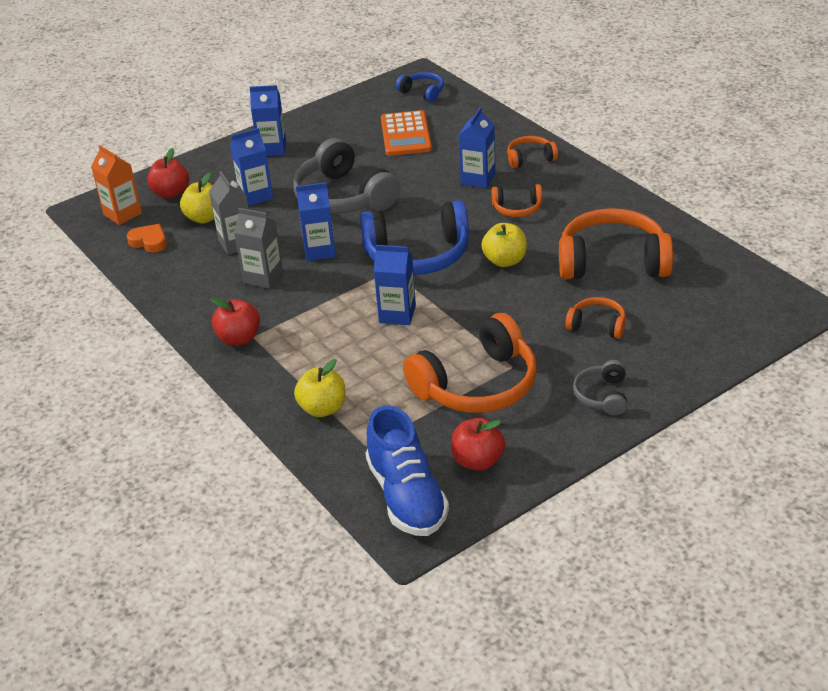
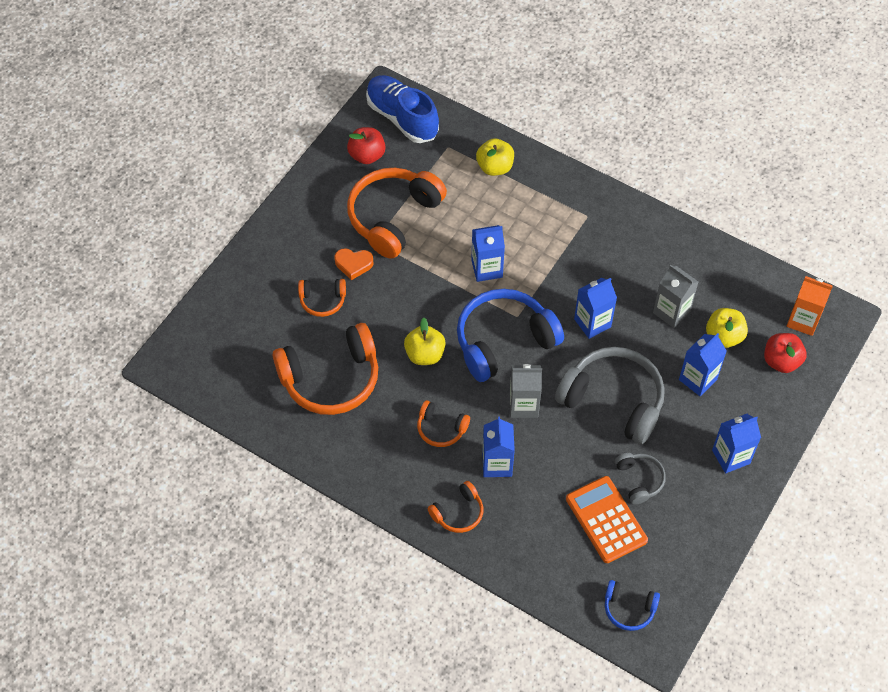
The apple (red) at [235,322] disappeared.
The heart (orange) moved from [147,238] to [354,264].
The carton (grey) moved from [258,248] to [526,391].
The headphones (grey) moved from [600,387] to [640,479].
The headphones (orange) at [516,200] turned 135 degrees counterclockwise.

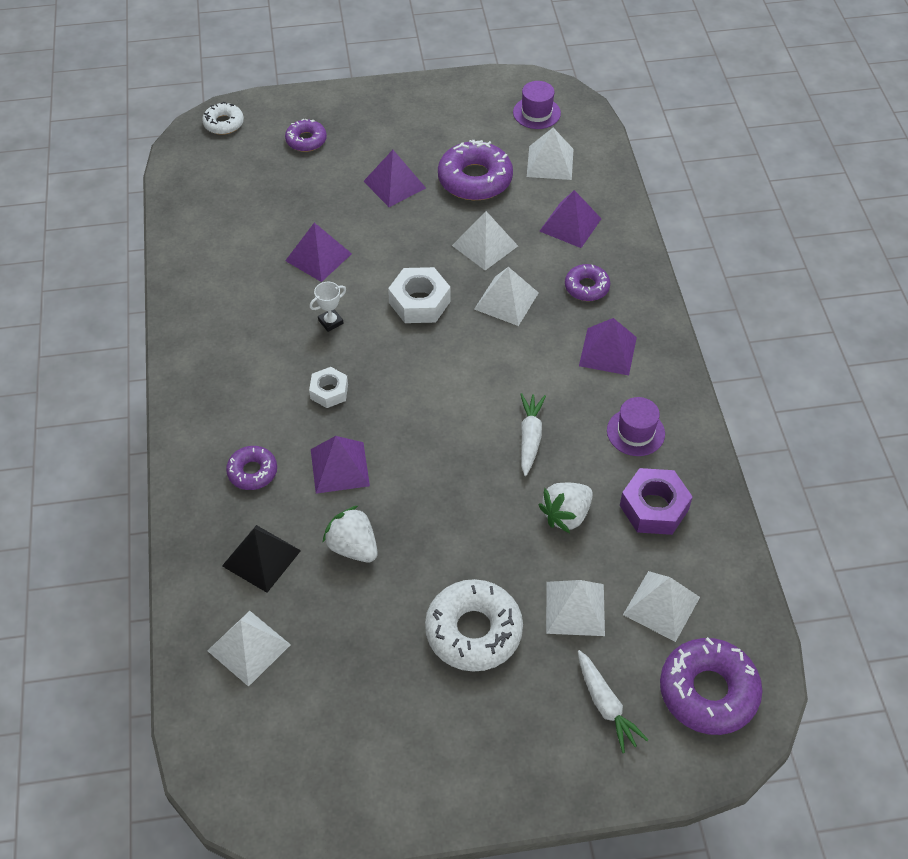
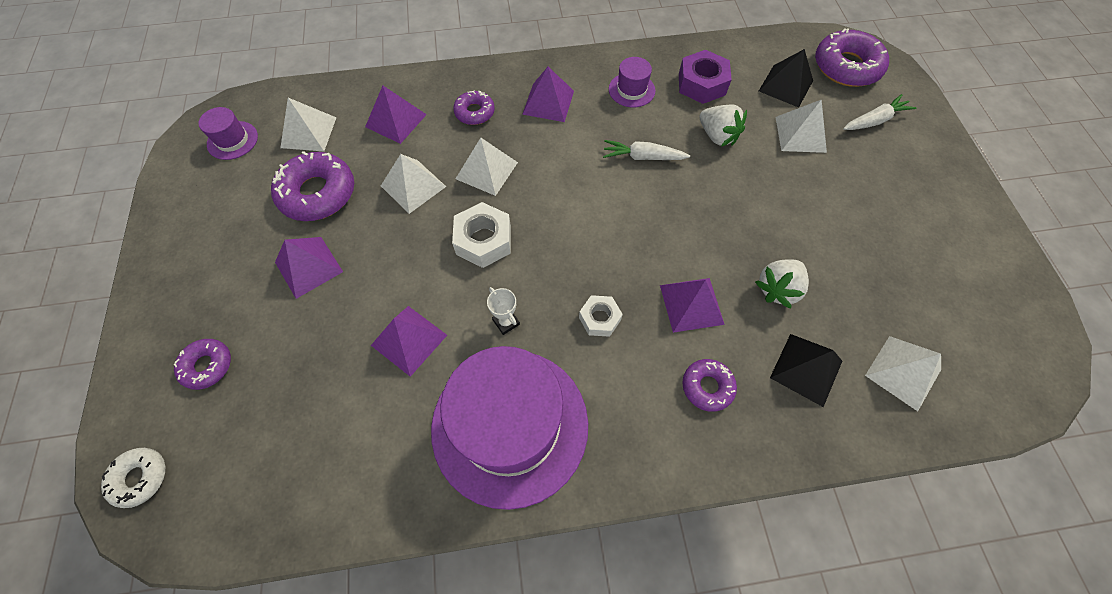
The donut (white) at [474,625] disappeared.
The hat (purple) at [509,428] appeared.
The pyramid (white) at [661,606] became the pyramid (black) at [786,78].

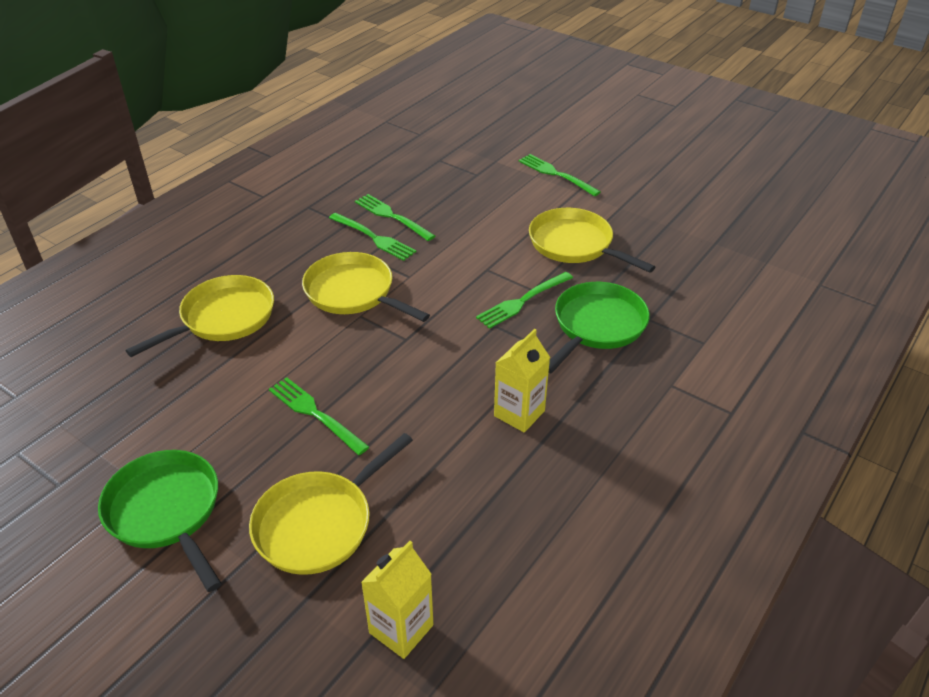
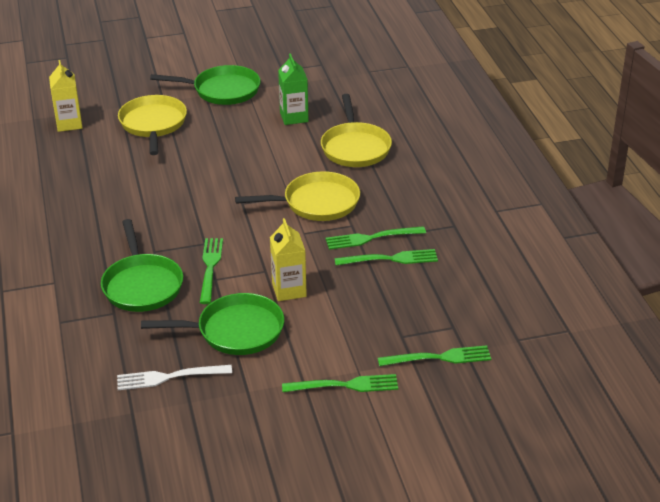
The fork (white) at [174,377] appeared.
The carton (green) at [293,89] appeared.
The fork (green) moved from [319,416] to [434,355].
The carton (yellow) moved from [522,380] to [288,259].
The pan (yellow) at [592,240] became the pan (green) at [212,324].

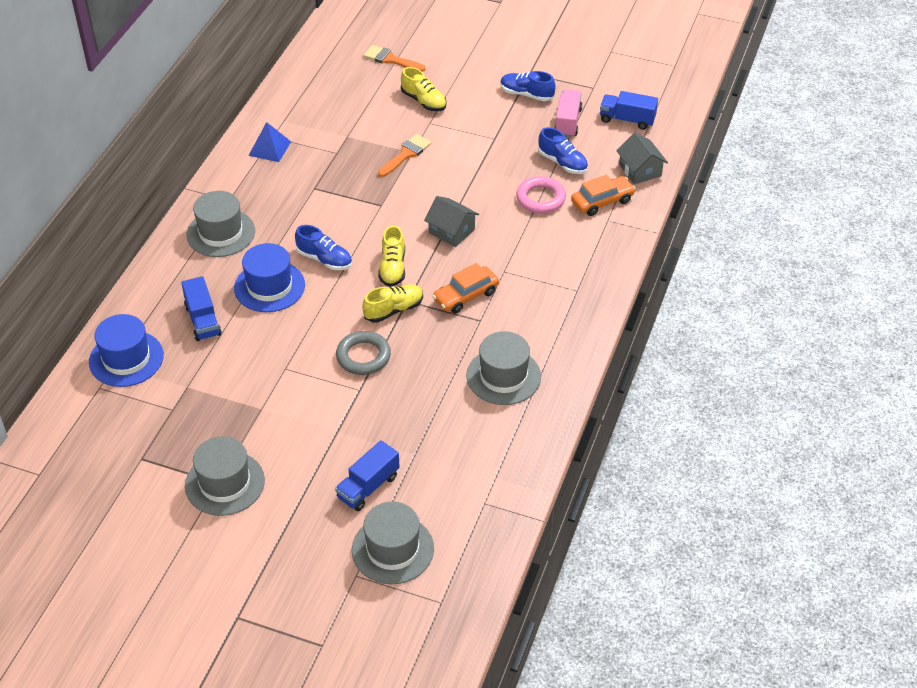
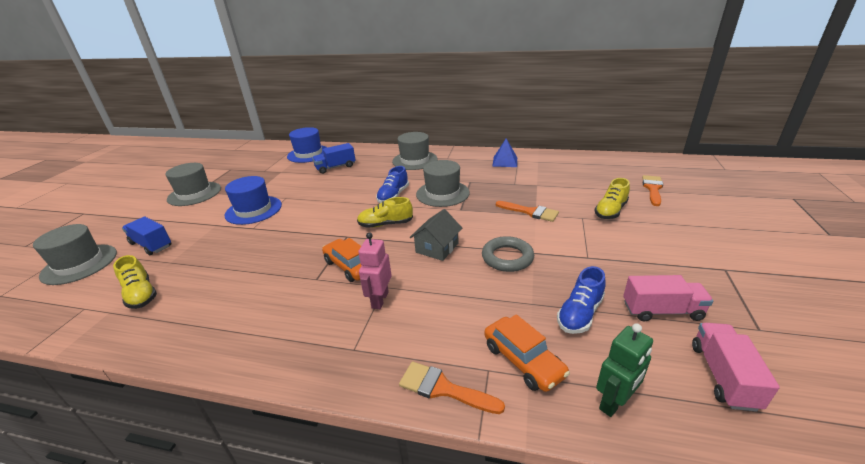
The shoe (blue) at [528,86] disappeared.
The ring (pink) at [541,194] disappeared.
The robot (pink) at [375,270] appeared.
The brush (orange) at [452,388] appeared.
The hat (blue) moved from [269,277] to [253,200].
The ring (grey) moved from [363,353] to [508,254].
The shoe (yellow) moved from [392,304] to [135,282].
The hat (grey) moved from [503,368] to [443,183].
The house (grey) at [642,158] was replaced by the robot (green) at [624,370].
The truck (blue) at [629,110] became the truck (pink) at [736,367].

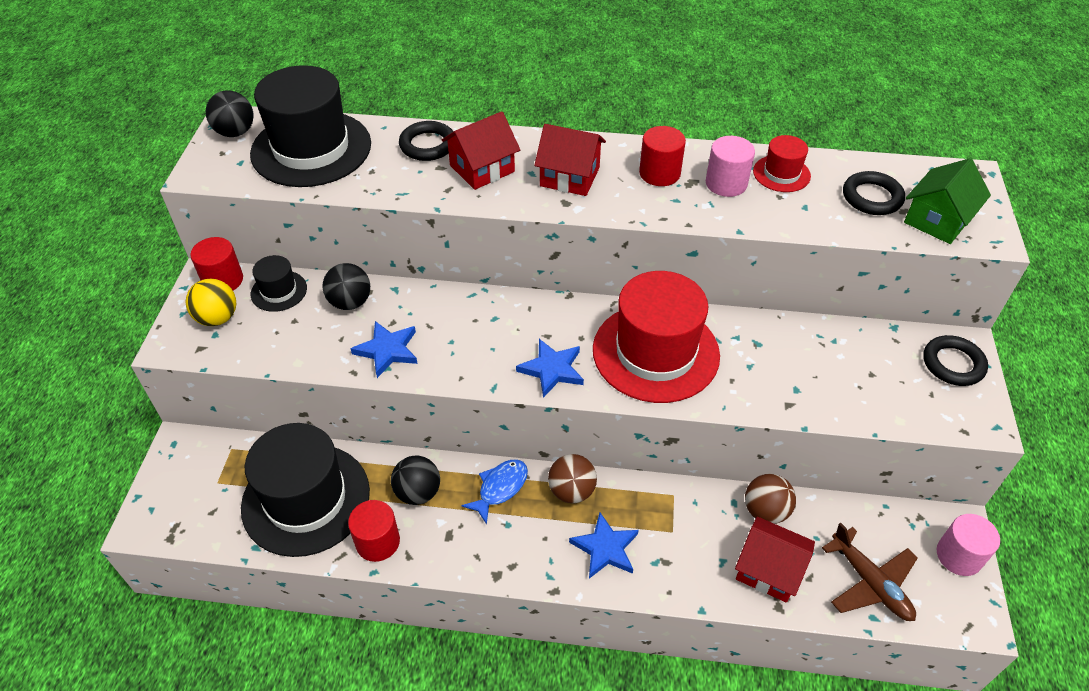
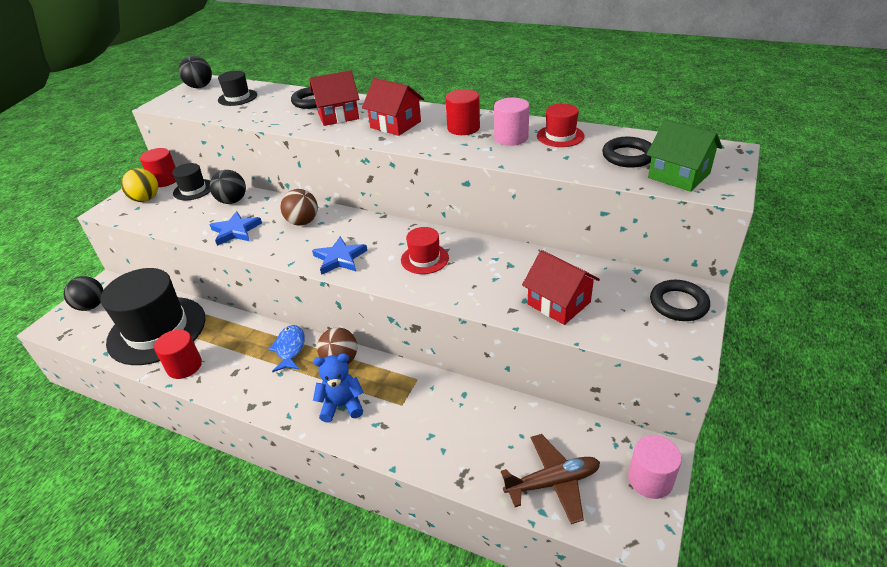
The ball (black) moved from [415,480] to [83,293].
The house (red) moved from [775,560] to [561,287].
The ball (brown) moved from [770,499] to [299,207].
The star (blue) at [604,545] was replaced by the teddy bear (blue) at [338,388].
The fish (blue) at [494,492] turned 60 degrees counterclockwise.
The plane (brown) at [870,572] turned 90 degrees counterclockwise.
The house (green) at [947,201] turned 75 degrees clockwise.
The hat (black) at [310,126] changed to 0.46 times the size.
The hat (red) at [656,337] changed to 0.46 times the size.

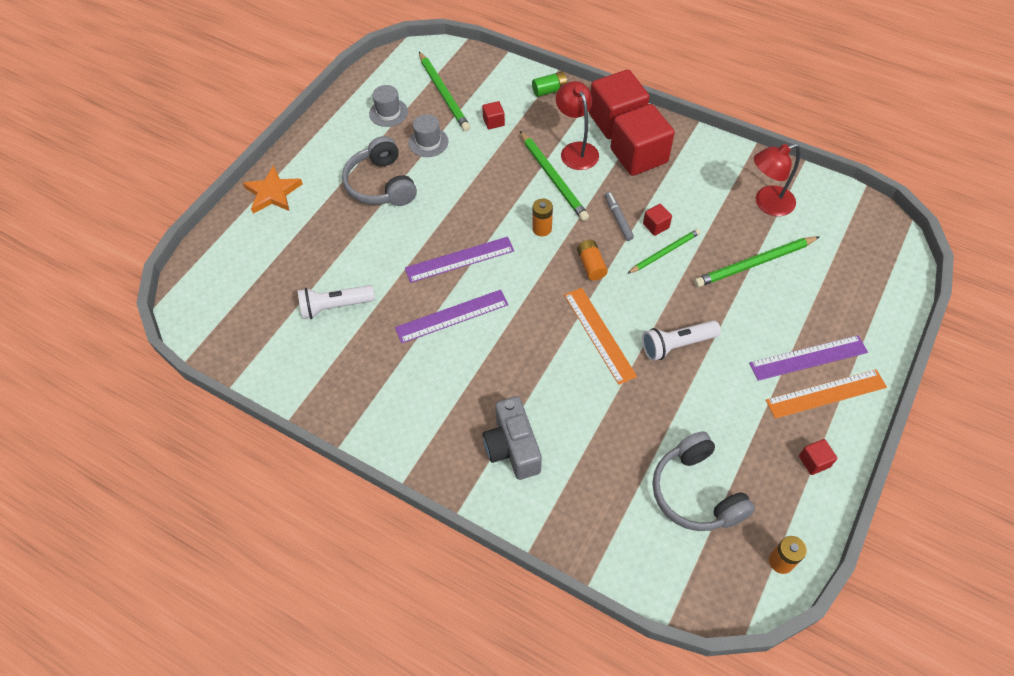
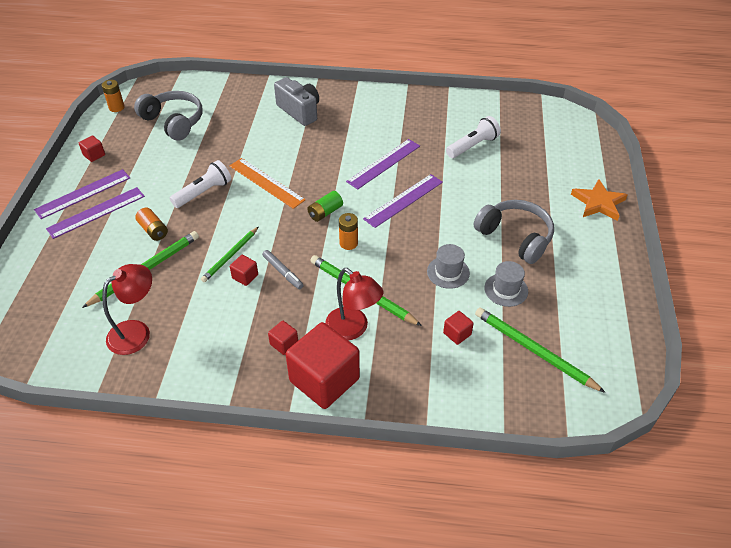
The hat (grey) moved from [388,106] to [448,266].
The battery (green) moved from [549,84] to [325,206].
The battery (orange) moved from [592,260] to [151,224].
The ruler (orange) at [826,394] became the ruler (purple) at [82,194].
The cube (red) at [643,140] changed to 0.42 times the size.

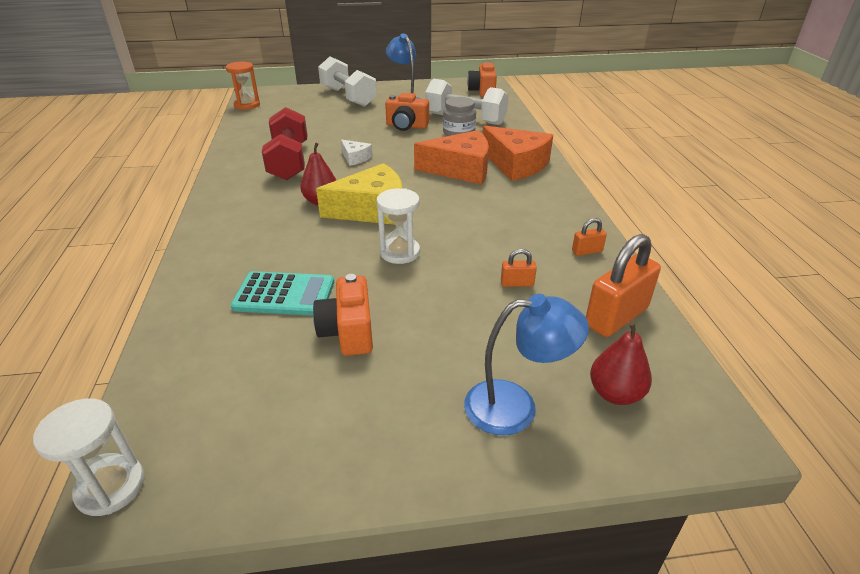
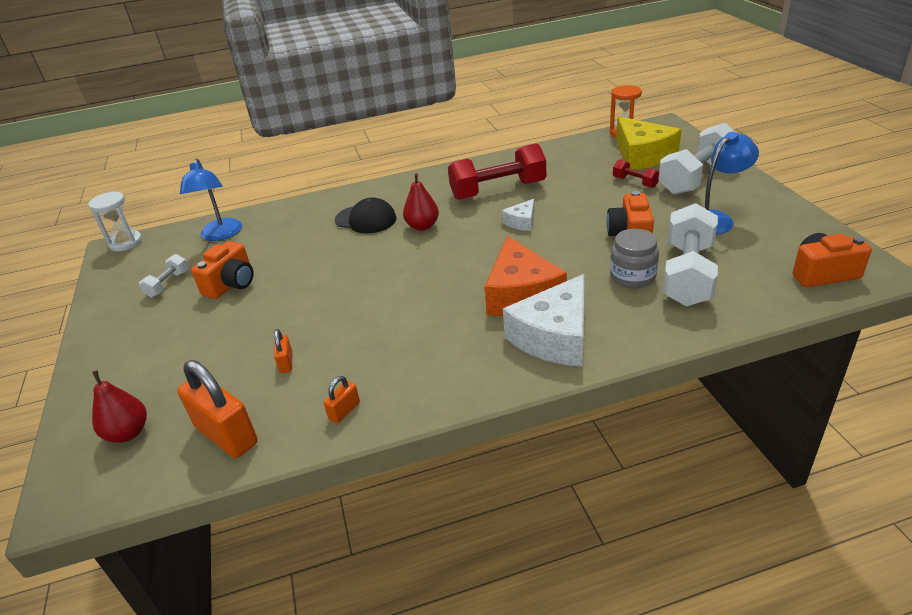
The calculator (turquoise) at [282,293] disappeared.
The hourglass (white) at [398,226] disappeared.
The dumbbell (white) at [163,276] appeared.
The cap (black) at [365,216] appeared.
The dumbbell (red) at [636,173] appeared.
The cheese (yellow) moved from [359,194] to [649,143].
The lamp (blue) moved from [526,364] to [211,199].
The cheese (orange) at [517,153] became the cheese (white) at [543,320].
The camera (orange) at [343,315] turned 135 degrees clockwise.
The padlock (orange) at [589,237] turned 60 degrees clockwise.

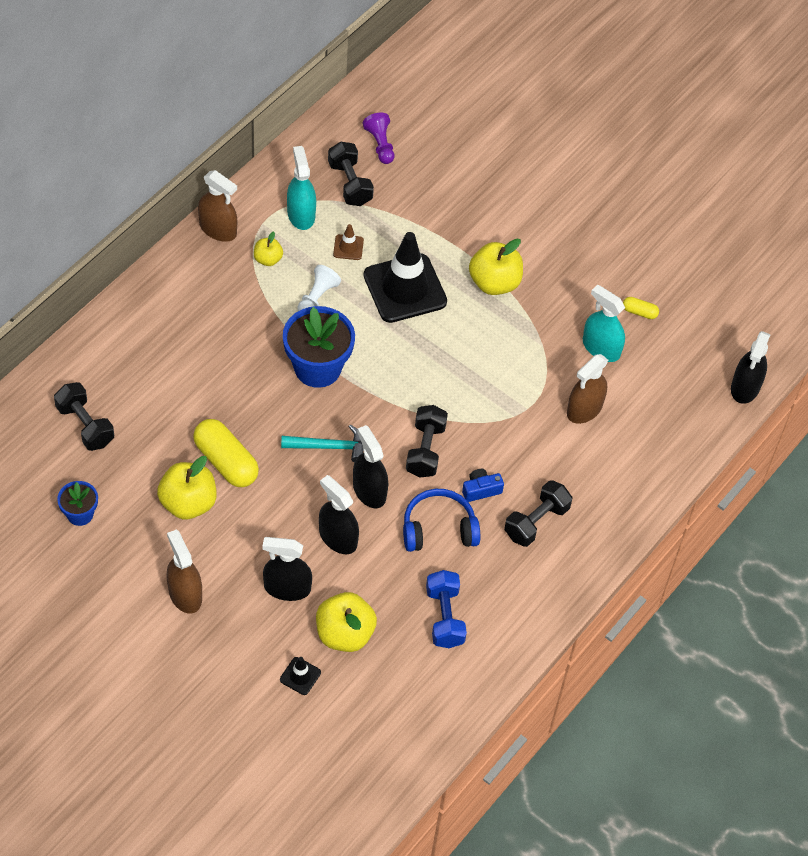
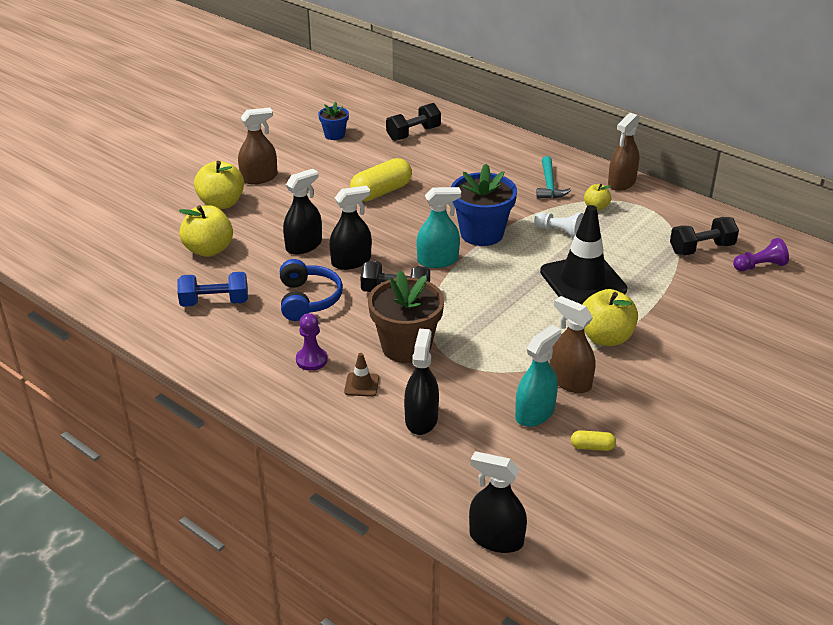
The traffic cone (black) at [300,676] disappeared.
The camera (blue) at [483,485] disappeared.
The flower pot (brown) at [406,316] appeared.
The apple (yellow) moved from [186,488] to [219,185].
The spray bottle (black) moved from [287,569] to [421,382].
The hammer (turquoise) moved from [322,443] to [553,177].
The spray bottle (turquoise) moved from [301,188] to [439,227].
The traffic cone (brown) moved from [348,242] to [361,375].
The spray bottle (brown) moved from [587,389] to [573,344].
The dumbbell (black) at [538,513] was replaced by the pawn (purple) at [312,342].
The capsule (yellow) at [641,308] turned 75 degrees clockwise.

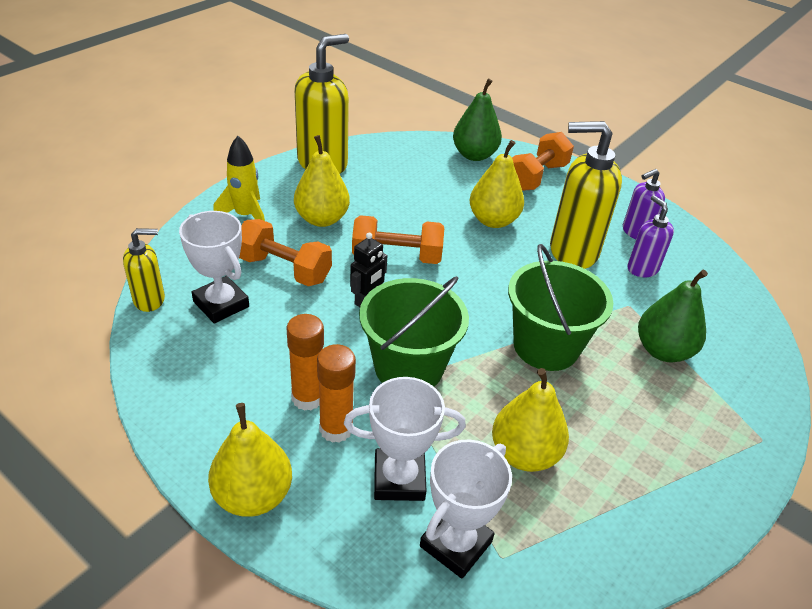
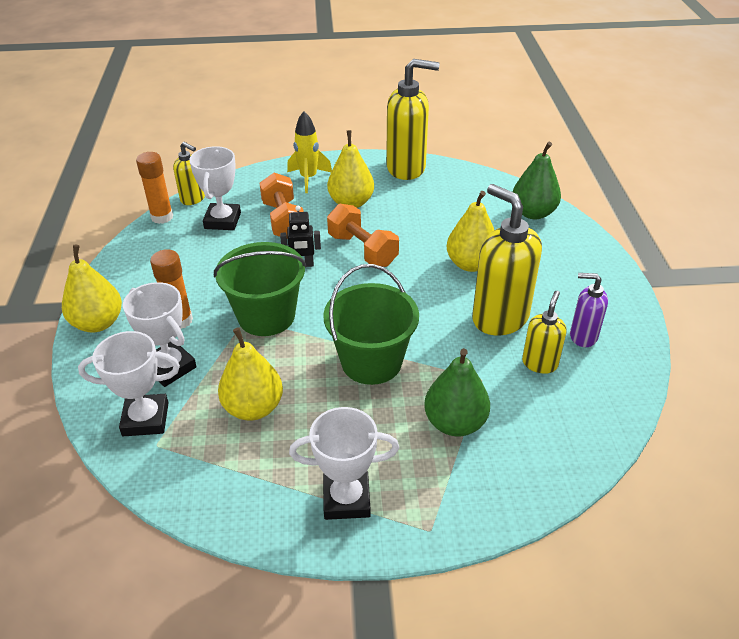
The dumbbell (orange) at [543,161] disappeared.
The trophy (white) at [344,463] appeared.
The glue stick (orange) moved from [305,362] to [154,188].
The soap dispenser (purple) at [650,236] became the soap dispenser (yellow) at [544,332].

